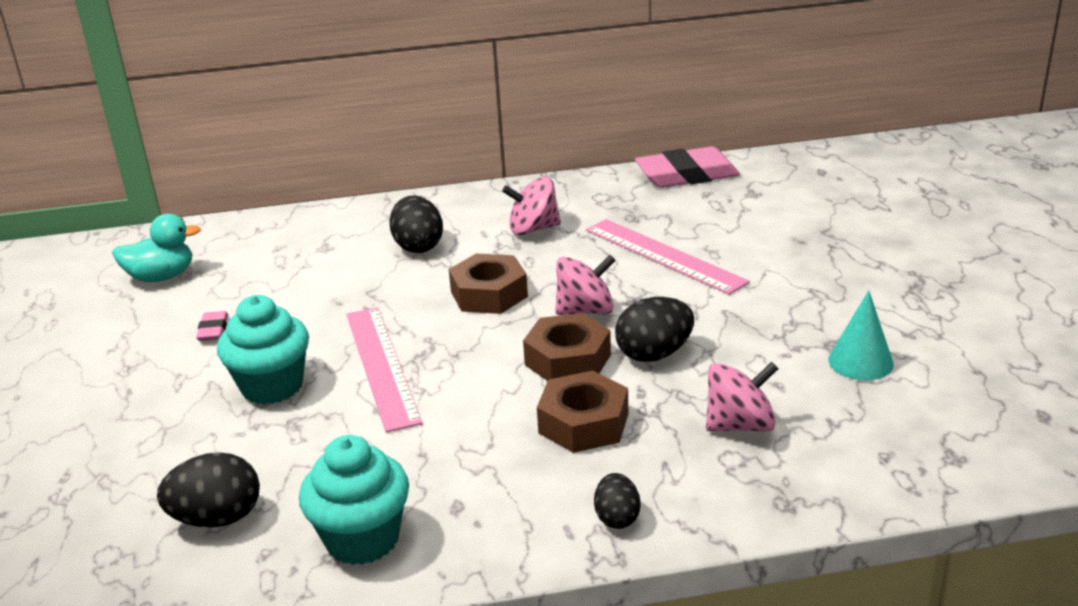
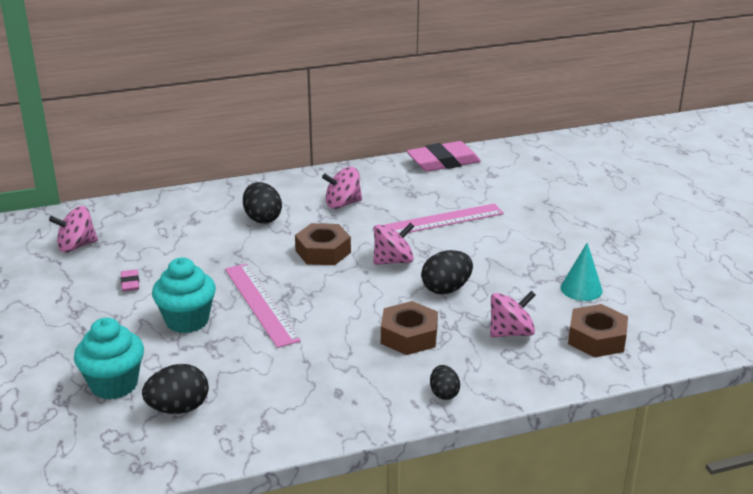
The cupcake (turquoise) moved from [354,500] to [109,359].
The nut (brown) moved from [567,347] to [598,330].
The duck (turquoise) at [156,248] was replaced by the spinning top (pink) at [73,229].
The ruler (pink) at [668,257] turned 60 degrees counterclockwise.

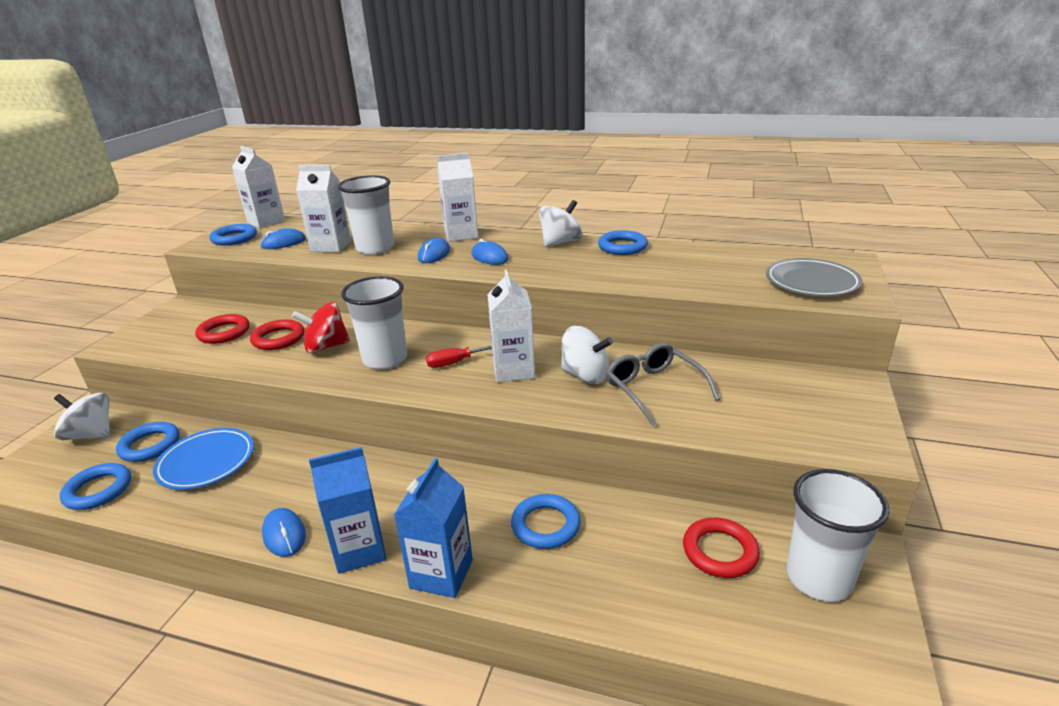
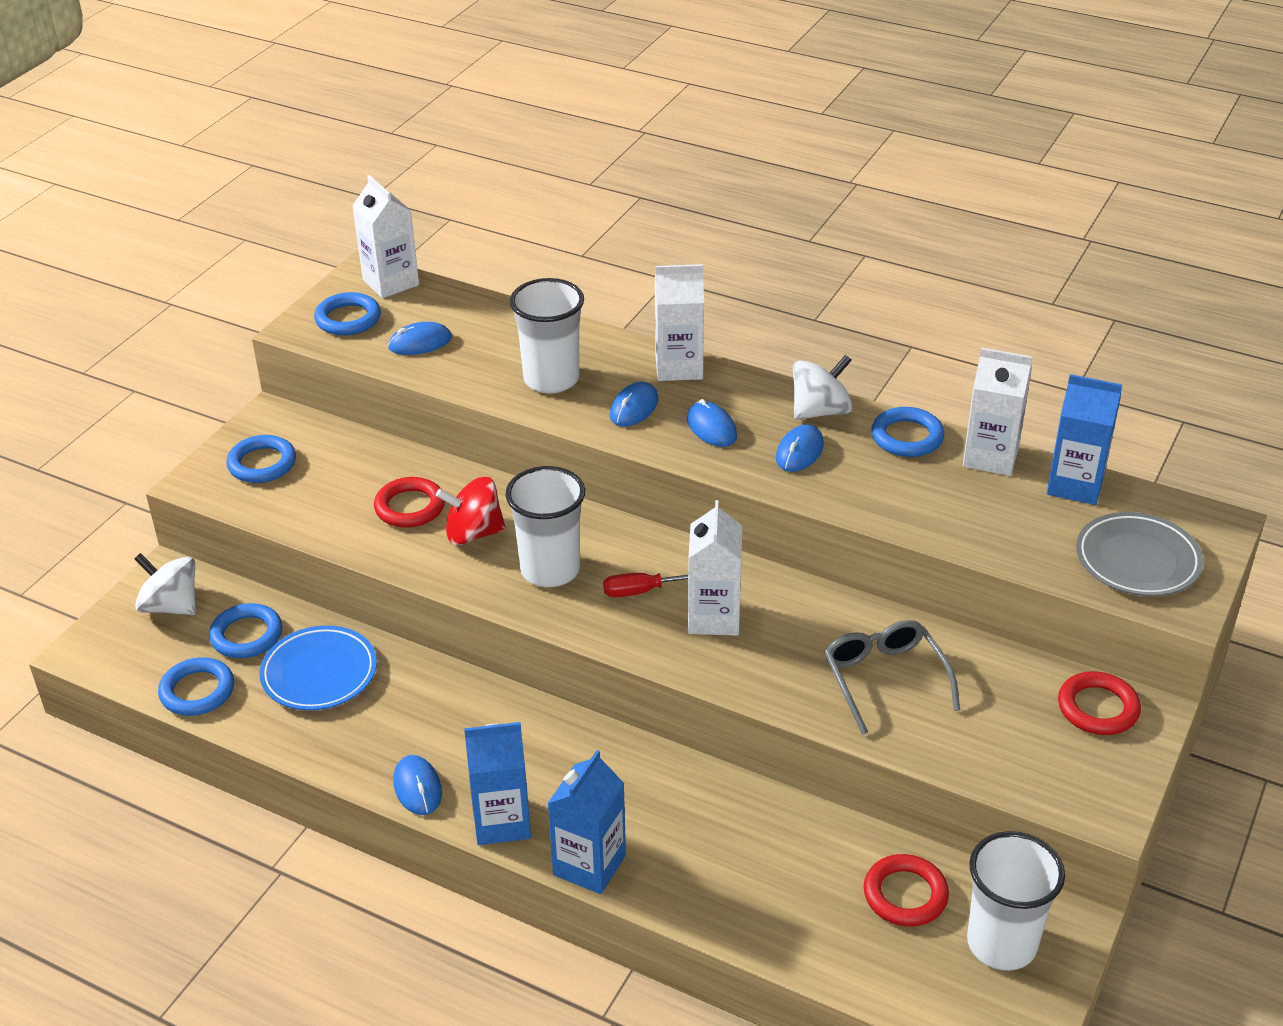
The spinning top (white) at [587,355] disappeared.
The mouse (blue) at [800,448] appeared.
The carton (blue) at [1084,439] appeared.
The ring (red) moved from [222,329] to [1099,703].
The carton (white) moved from [323,208] to [997,412].
The ring (blue) moved from [545,521] to [261,459].

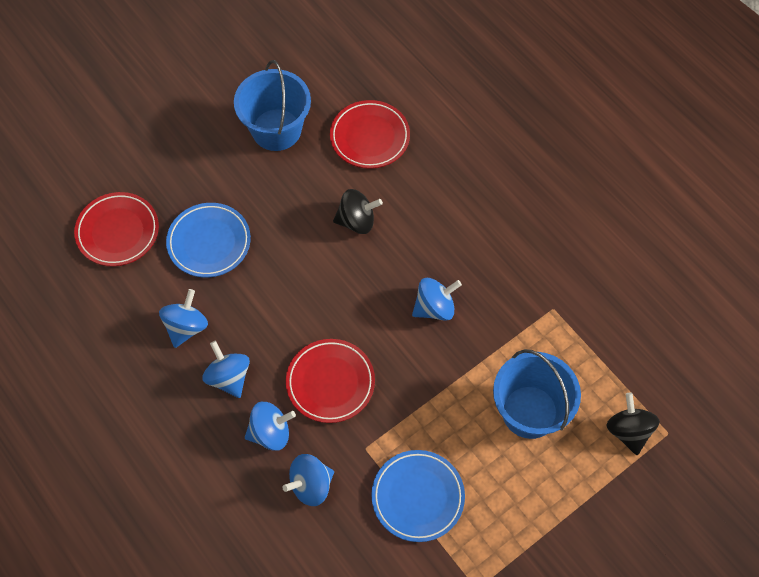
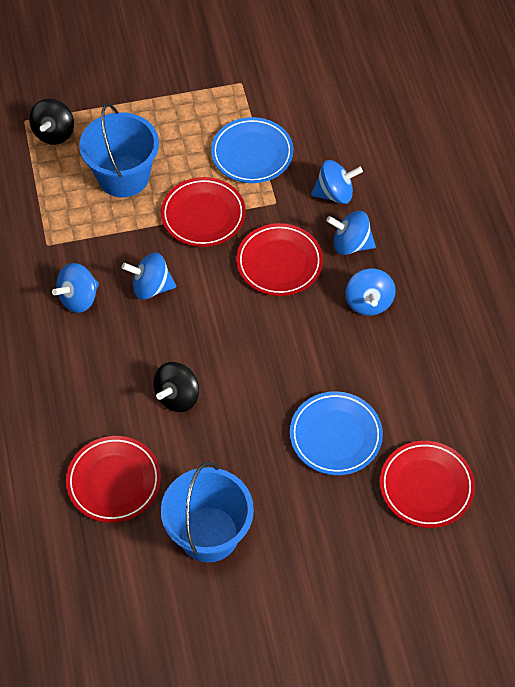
The plate (red) at [203,212] appeared.
The spinning top (blue) moved from [183,318] to [75,288].
The spinning top (black) at [358,211] turned 75 degrees counterclockwise.

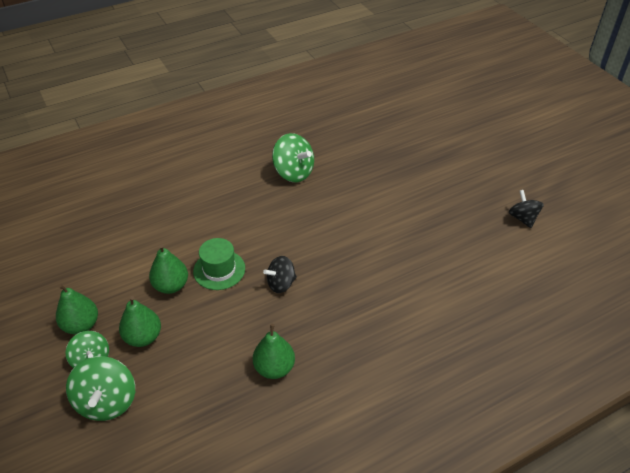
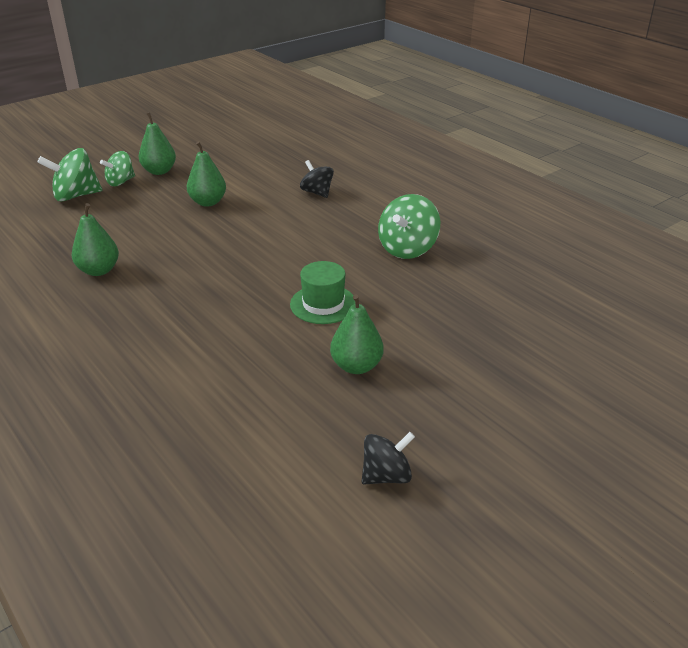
The pear (green) moved from [140,321] to [357,334].
The hat (green) moved from [219,264] to [322,292].
The spinning top (black) moved from [280,274] to [317,179].

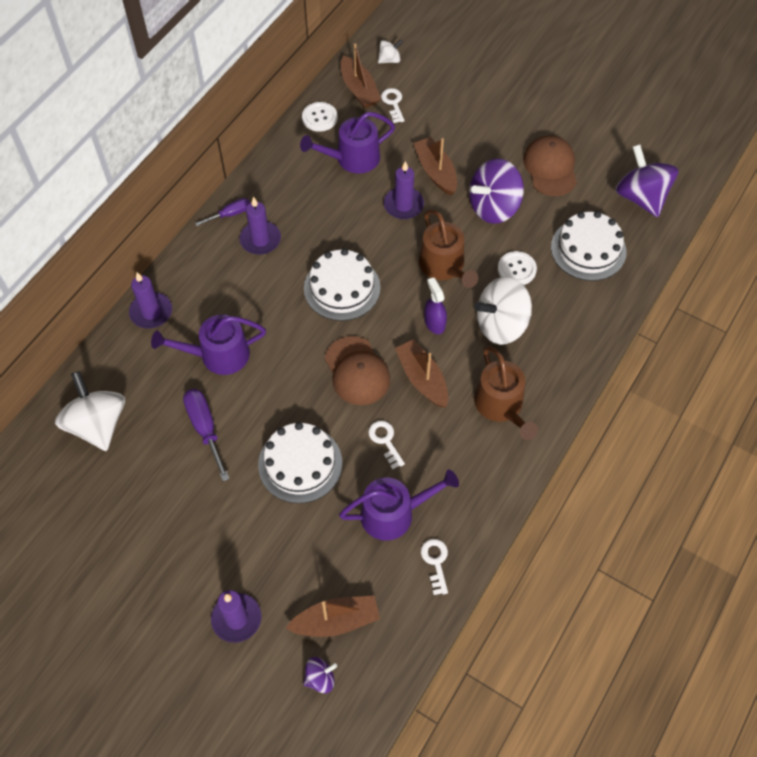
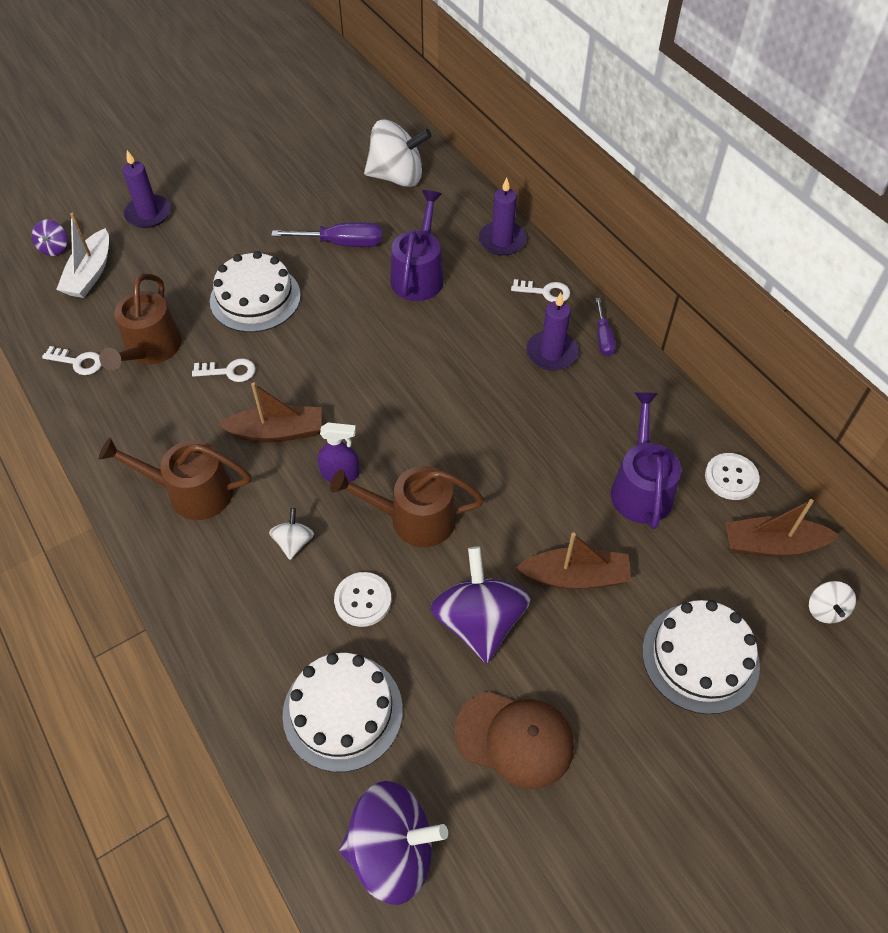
The cap (brown) at [357,370] disappeared.
The candle (purple) at [404,190] disappeared.
The cake (white) moved from [342,285] to [701,657].
The key (white) moved from [392,105] to [540,290].
The boat (brown) at [333,616] became the boat (white) at [82,255].
The watering can (purple) at [399,505] became the watering can (brown) at [140,322].
The spinning top (white) at [503,310] changed to 0.48 times the size.

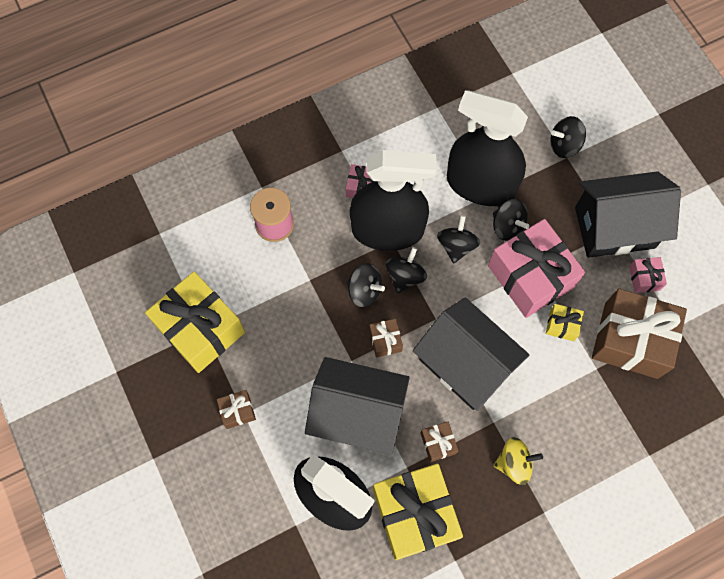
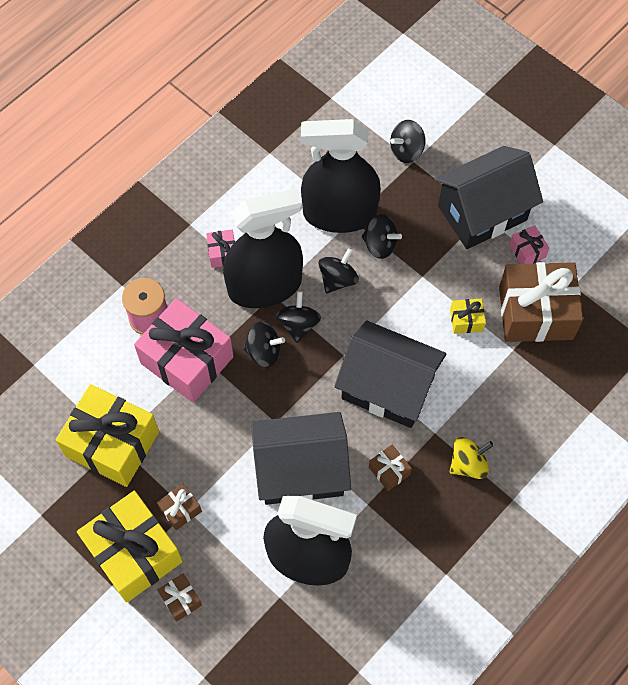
The gift (brown) moved from [386,338] to [179,597].
The gift (yellow) moved from [418,512] to [130,547].
The gift (pink) moved from [536,268] to [184,350].
The spinning top (black) at [458,239] turned 45 degrees clockwise.

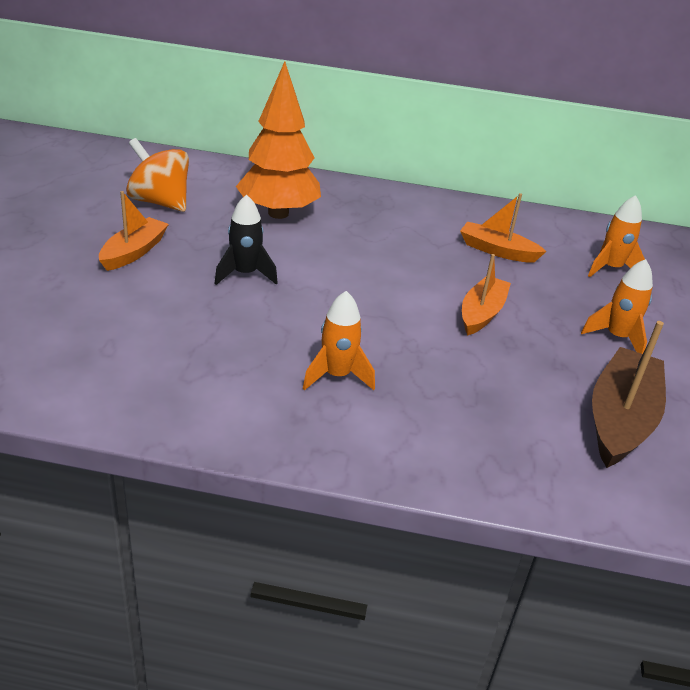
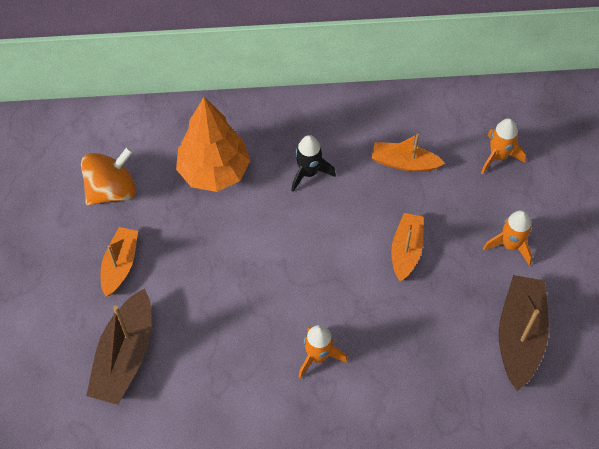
The boat (brown) at [119,346] appeared.
The rocket (black) moved from [246,239] to [313,163].
The spinning top (orange) at [157,175] turned 120 degrees clockwise.

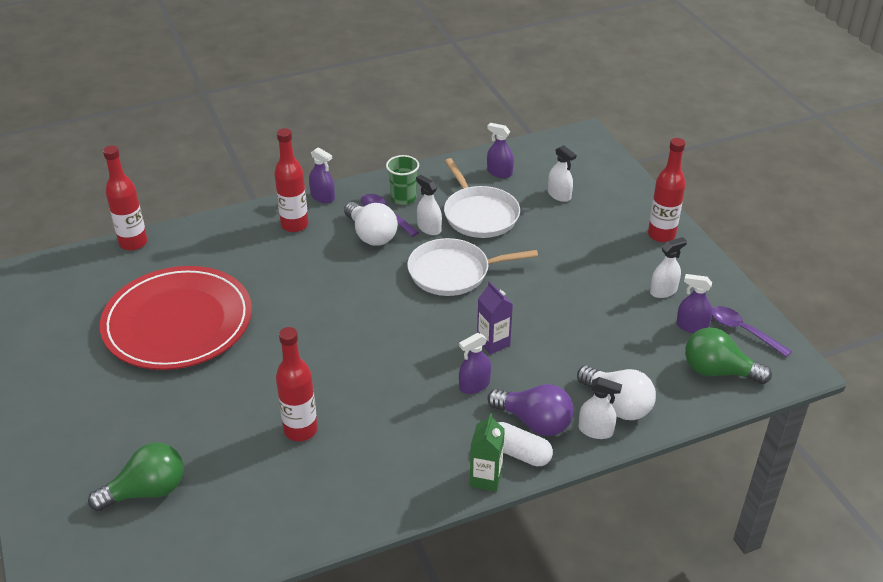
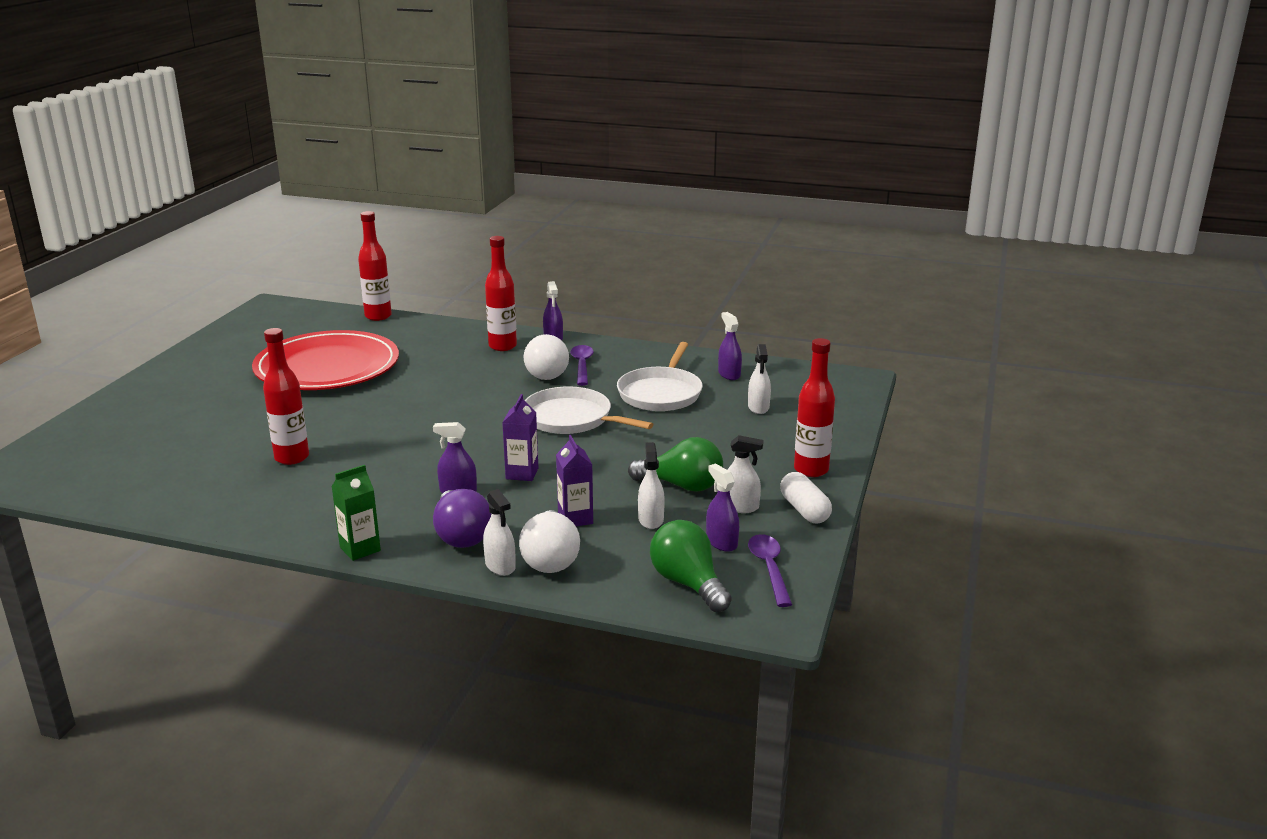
The cup (green) at [402,180] disappeared.
The carton (purple) at [574,480] appeared.
The light bulb (green) moved from [136,476] to [675,464].
The spray bottle (white) moved from [429,205] to [651,485].
The capsule (white) moved from [525,444] to [806,497].

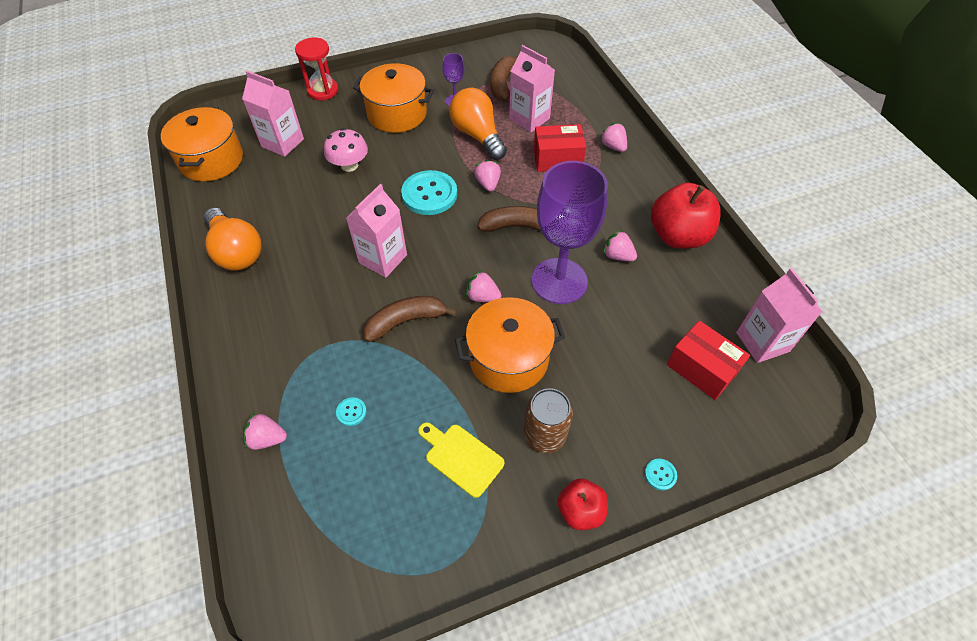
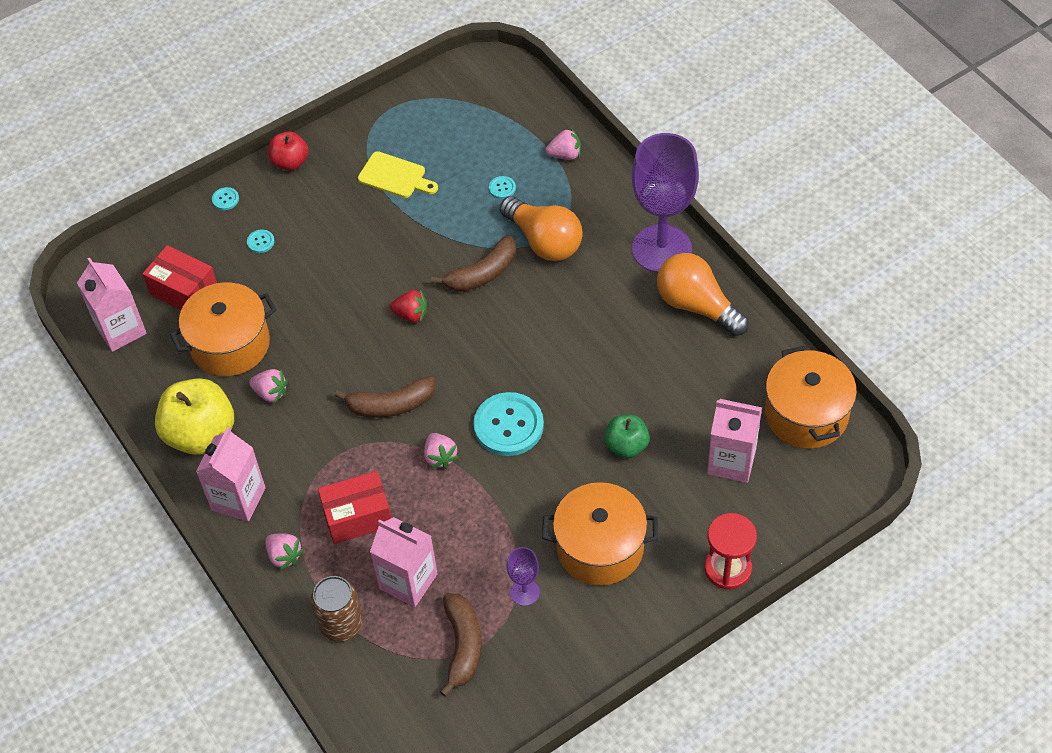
The button (turquoise) at [261,241] appeared.
The carton (pink) moved from [376,231] to [231,474].
The light bulb (orange) moved from [478,124] to [541,228].
The pot (orange) moved from [510,345] to [223,329].
The can (brown) moved from [548,420] to [337,609].
The goblet (purple) moved from [570,232] to [665,203].
The mushroom (pink) at [346,150] was replaced by the apple (green) at [627,436].
The strawberry (pink) at [484,286] became the strawberry (red) at [408,306].
The apple (red) at [686,215] became the apple (yellow) at [194,416].

